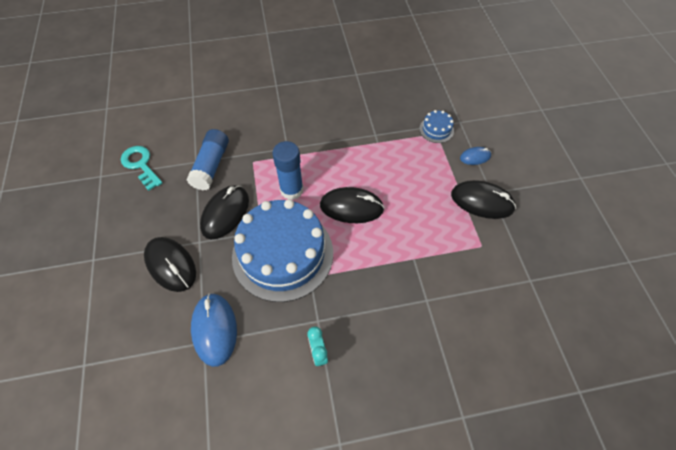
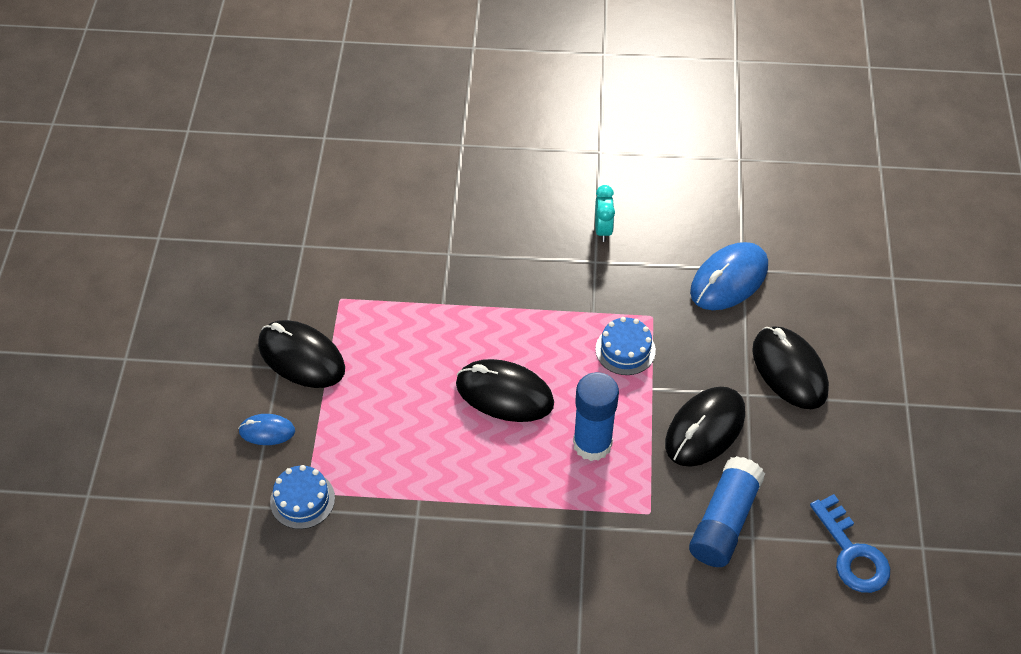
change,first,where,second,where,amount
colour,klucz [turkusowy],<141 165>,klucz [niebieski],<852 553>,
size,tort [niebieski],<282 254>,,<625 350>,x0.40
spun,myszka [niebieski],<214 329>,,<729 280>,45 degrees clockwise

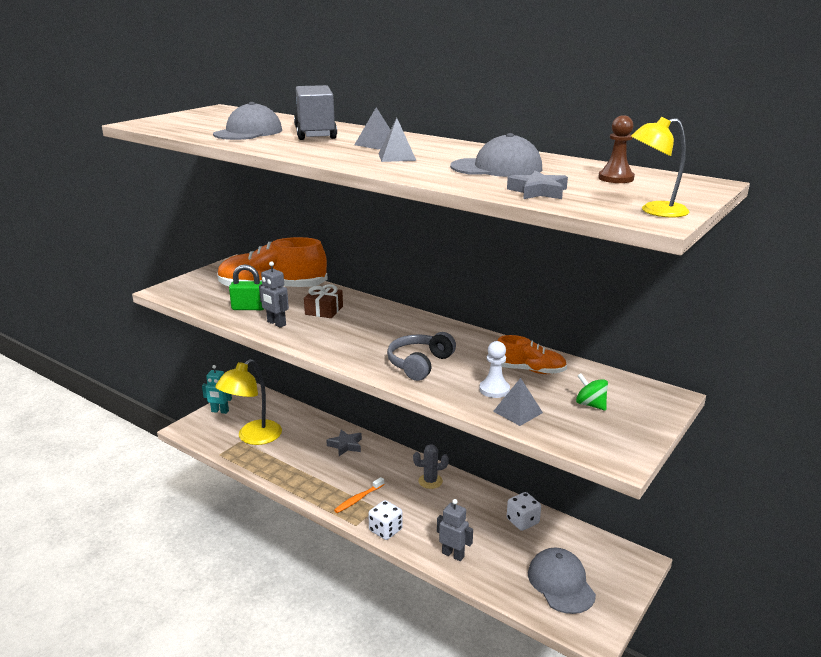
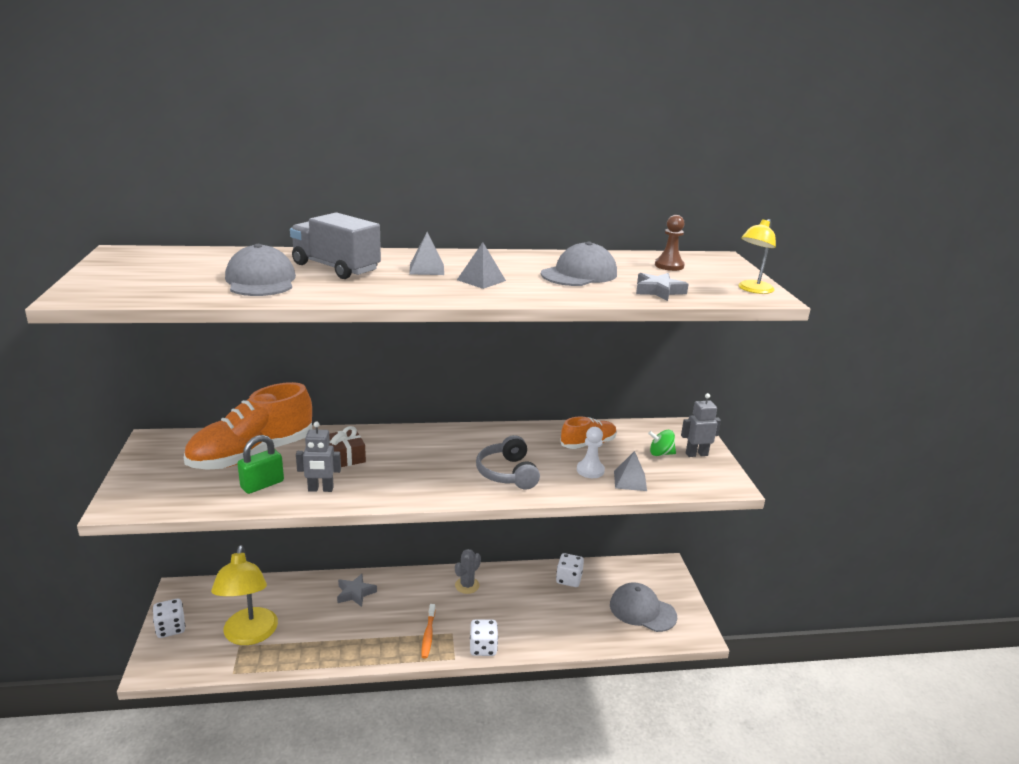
change,first,where,second,where,amount
exchanged,robot [turkusowy],<220 411>,kostka do gry [biały],<171 628>,
relocated,robot [szary],<453 554>,,<696 454>,

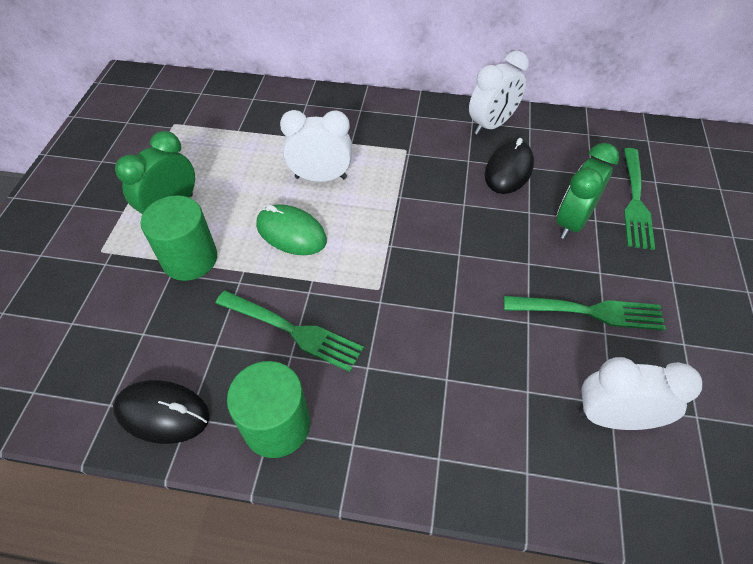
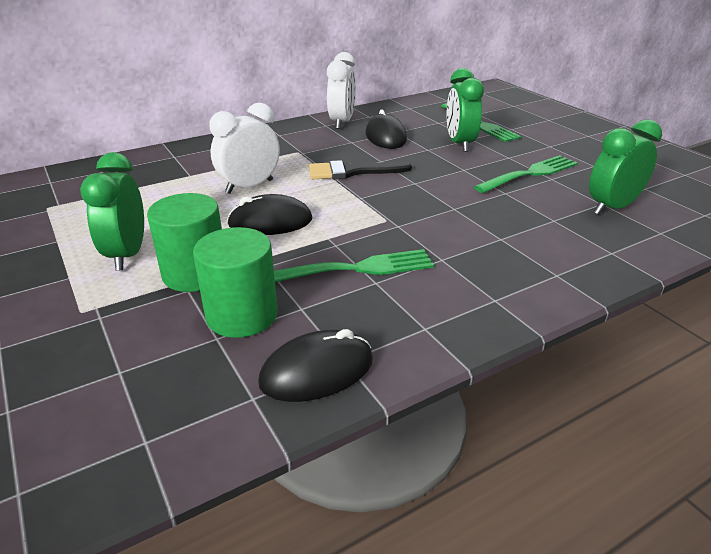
change,first,where,second,where,amount
colour,myszka [zielony],<291 233>,myszka [czarny],<270 222>,
colour,budzik [biały],<613 417>,budzik [zielony],<612 207>,
relocated,walec [zielony],<277 425>,,<242 315>,
appeared,,,pędzel [czarny],<351 172>,

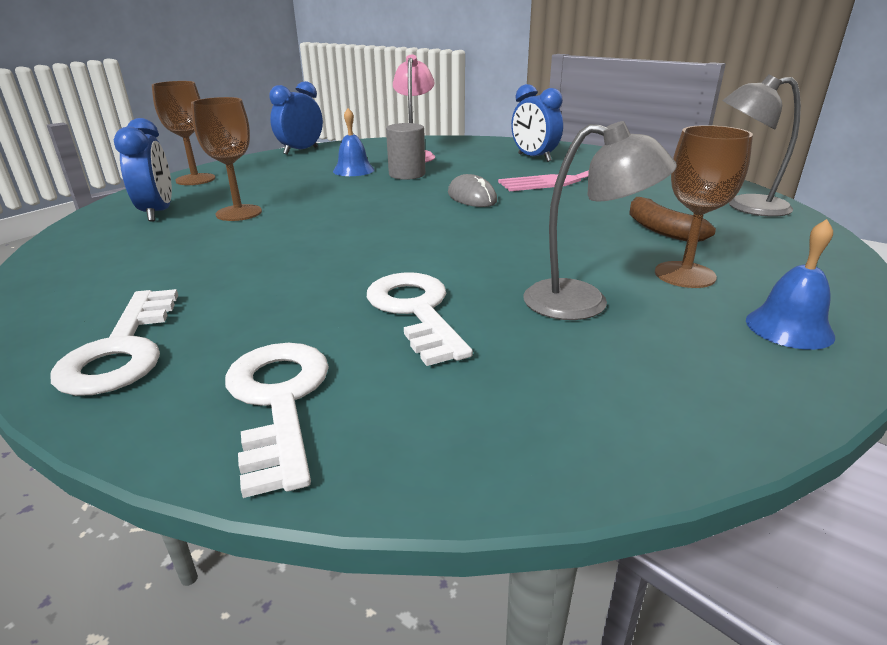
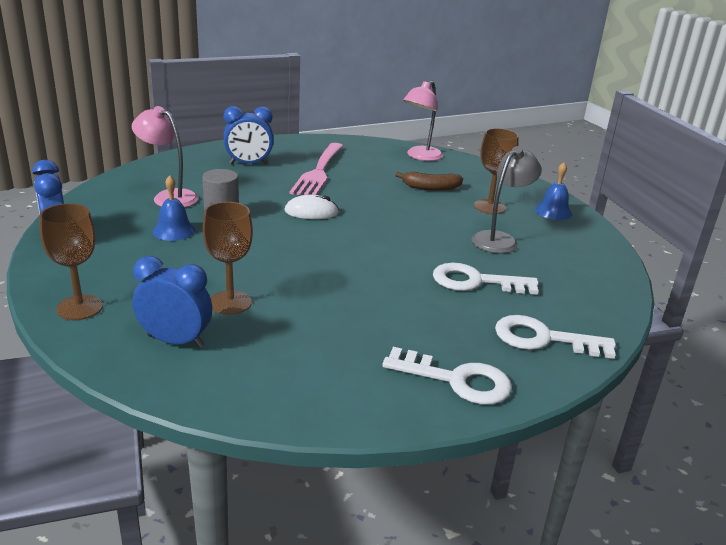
change,first,where,second,where,amount
colour,lampka [szary],<745 206>,lampka [różowy],<420 156>,
colour,myszka [szary],<471 197>,myszka [biały],<311 212>,

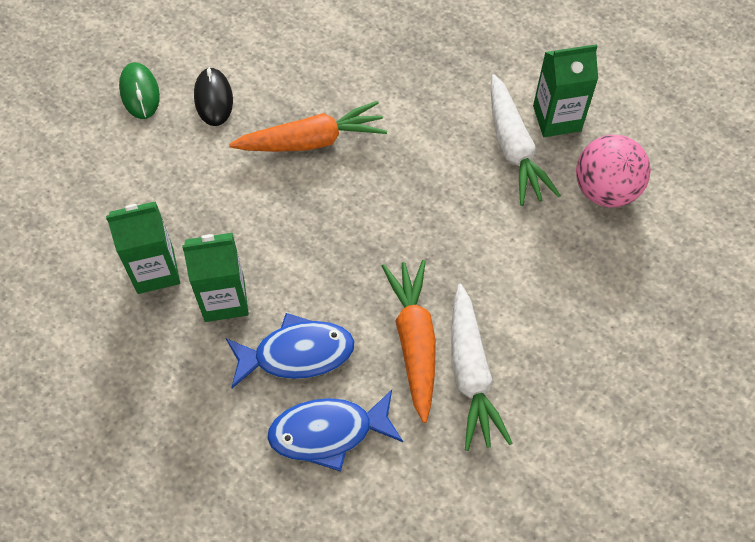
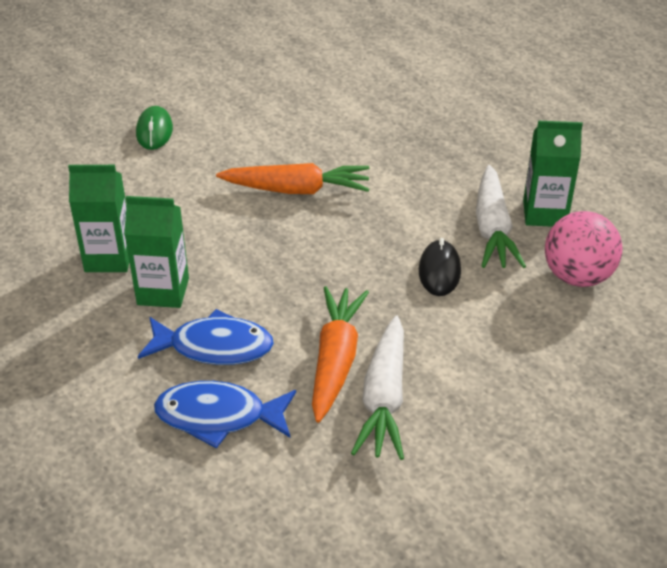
change,first,where,second,where,amount
relocated,myszka [czarny],<213 99>,,<439 271>,

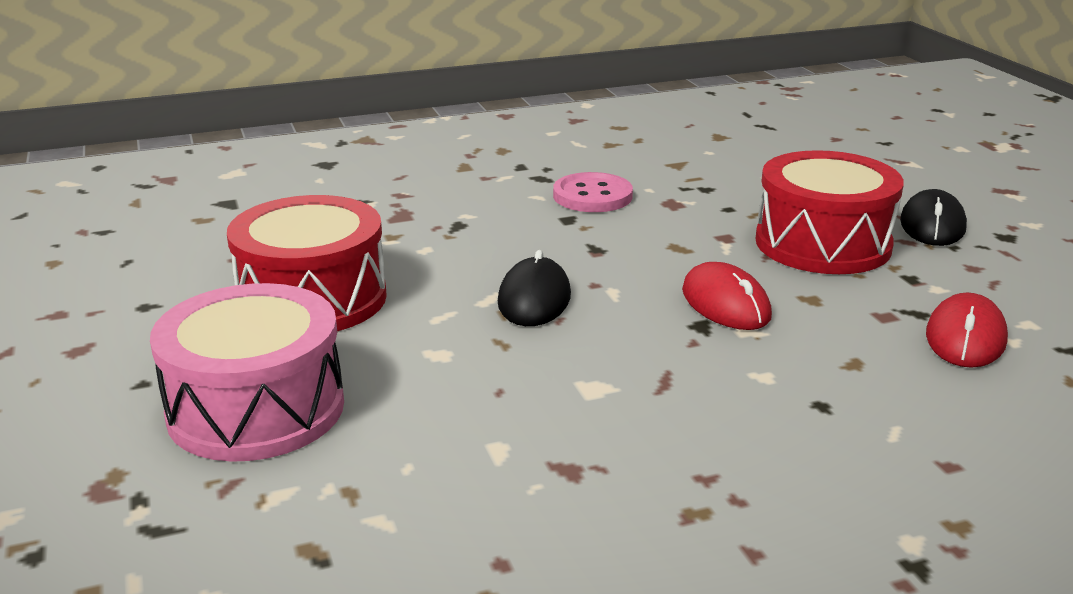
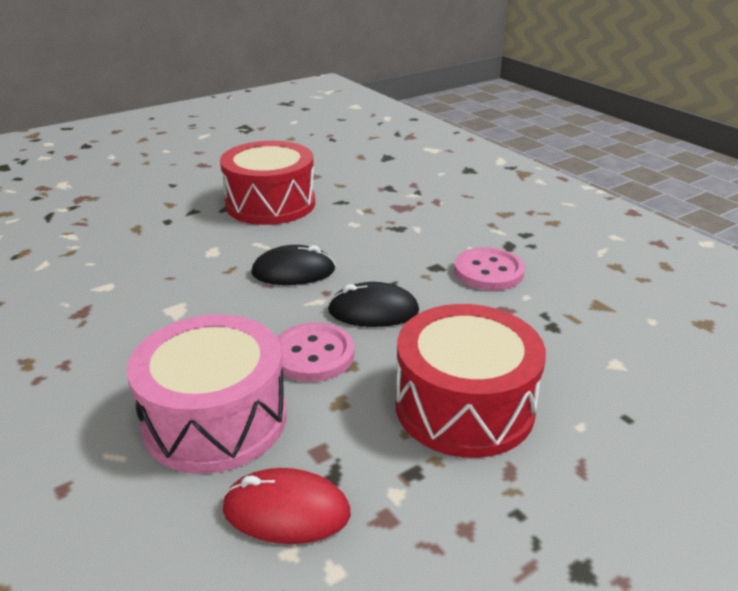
change,first,where,second,where,amount
relocated,myszka [czarny],<932 225>,,<373 311>,
exchanged,myszka [czerwony],<725 304>,guzik [różowy],<313 355>,
relocated,bęben [różowy],<256 409>,,<215 419>,

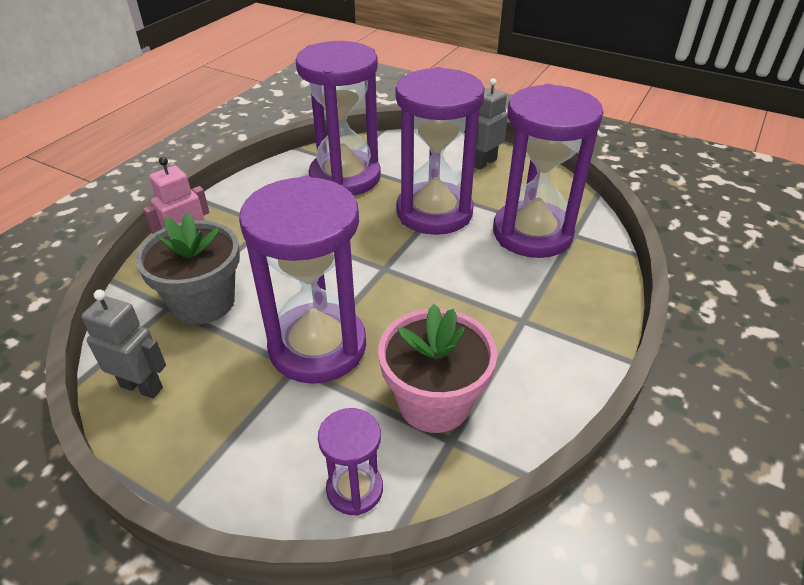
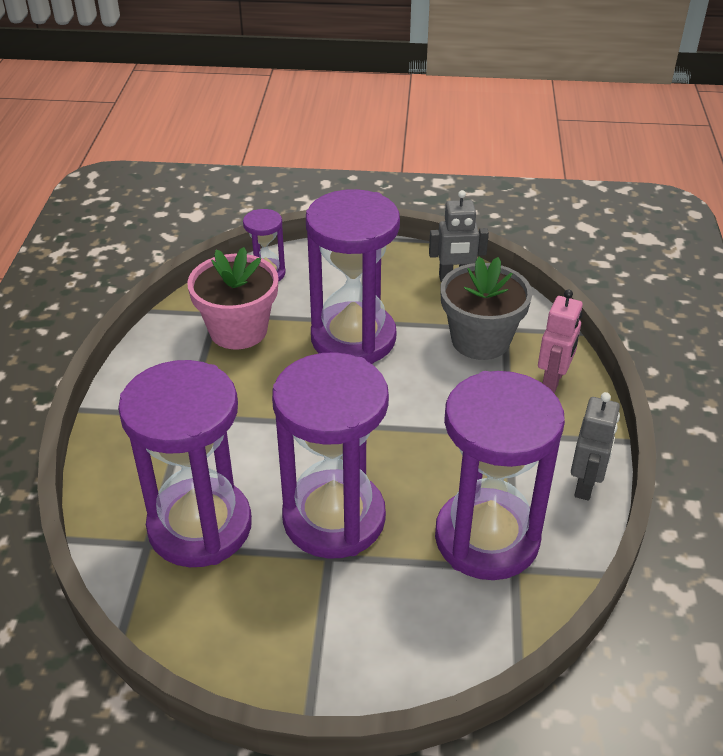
change,first,where,second,where,amount
relocated,robot [szary],<484 162>,,<585 485>,

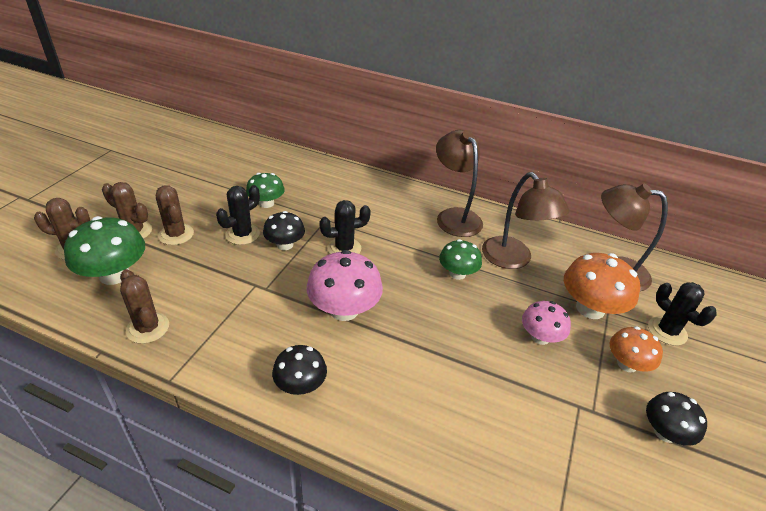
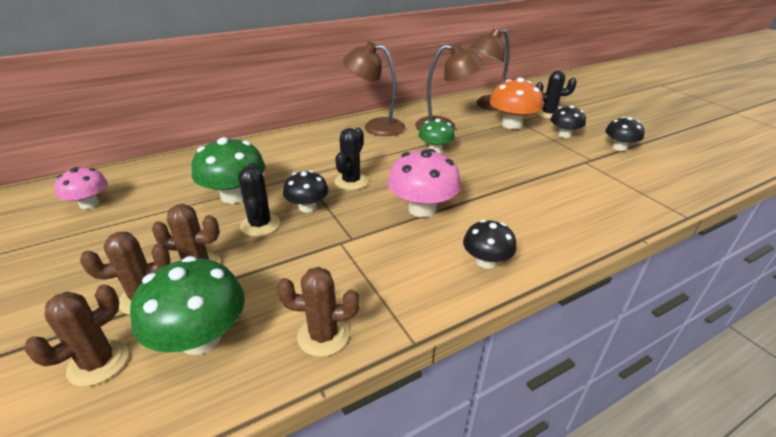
change,first,where,second,where,amount
size,grzyb [zielony],<266 203>,,<235 196>,x1.60
relocated,grzyb [różowy],<540 337>,,<89 204>,
colour,grzyb [pomarańczowy],<627 364>,grzyb [czarny],<564 135>,

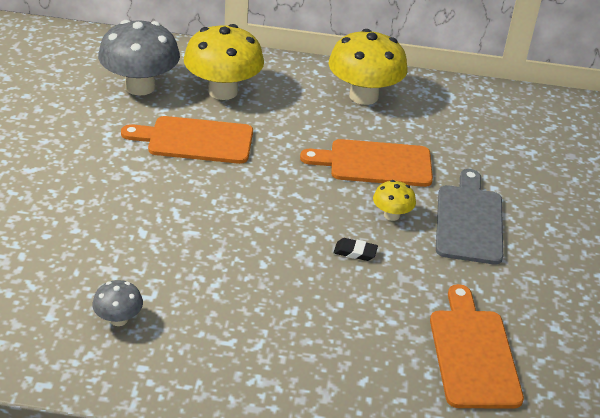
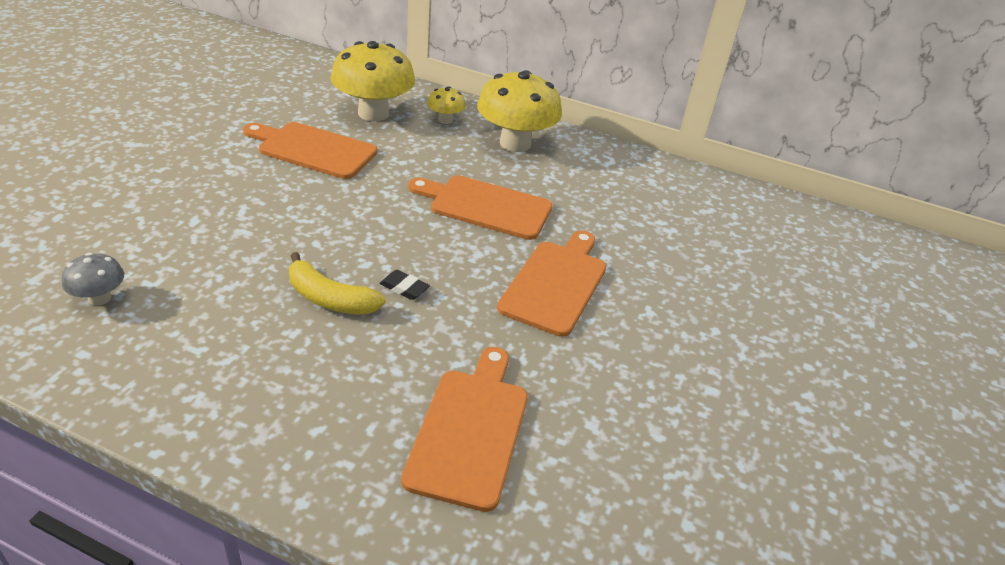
change,first,where,second,where,amount
missing,grzyb [szary],<140 87>,,,
colour,deska do krojenia [szary],<469 221>,deska do krojenia [pomarańczowy],<555 284>,
relocated,grzyb [żółty],<391 215>,,<445 120>,
appeared,,,banan [żółty],<329 298>,

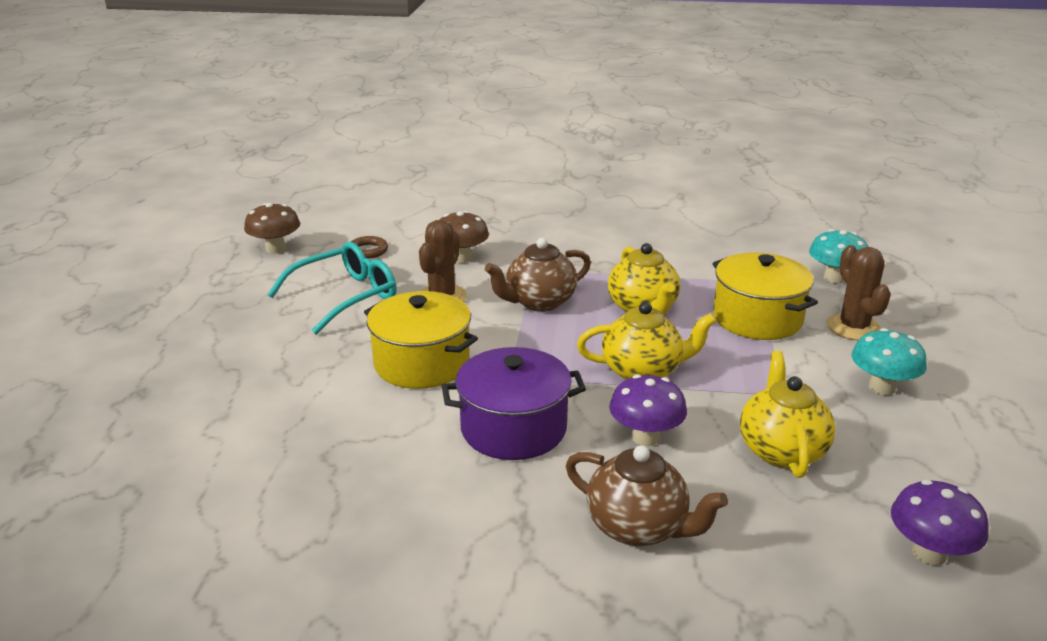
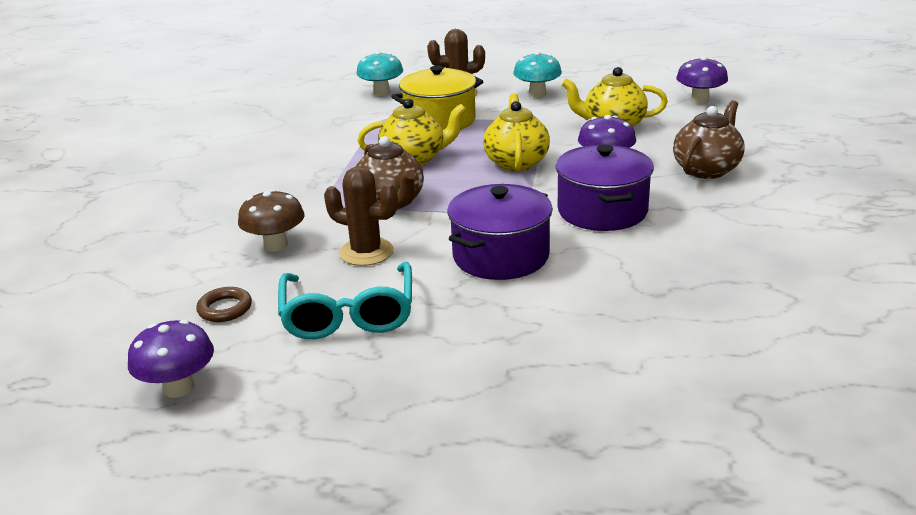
change,first,where,second,where,amount
colour,grzyb [brązowy],<275 249>,grzyb [fioletowy],<179 388>,
spun,okulary [turkusowy],<344 297>,,<348 314>,150 degrees counterclockwise
colour,garnek [żółty],<422 363>,garnek [fioletowy],<501 256>,

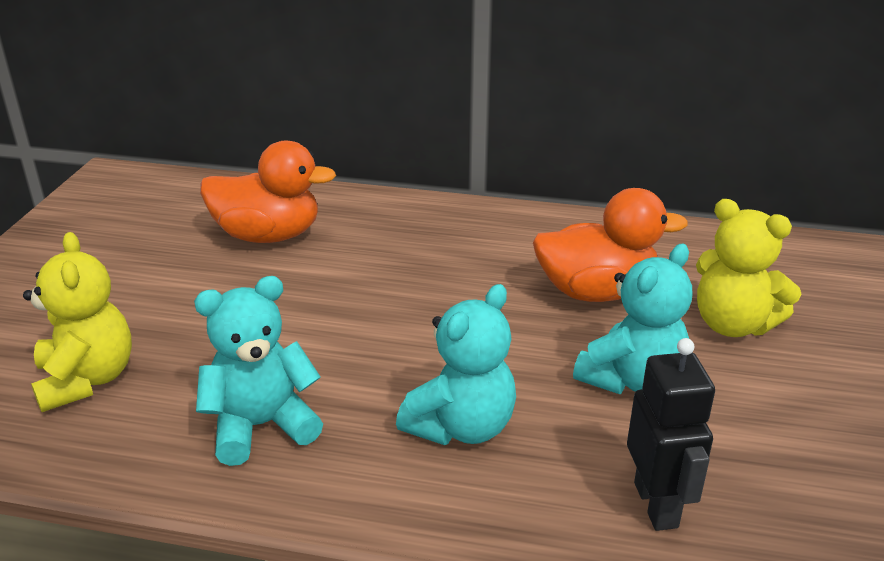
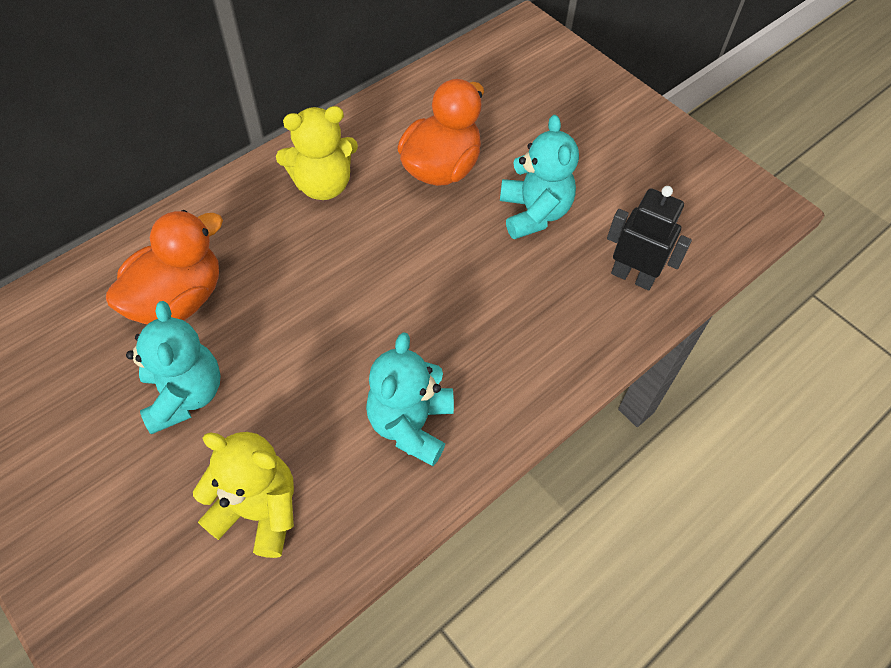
change,first,where,second,where,amount
relocated,miś [żółty],<732 324>,,<323 185>,
relocated,miś [turkusowy],<461 427>,,<185 395>,

